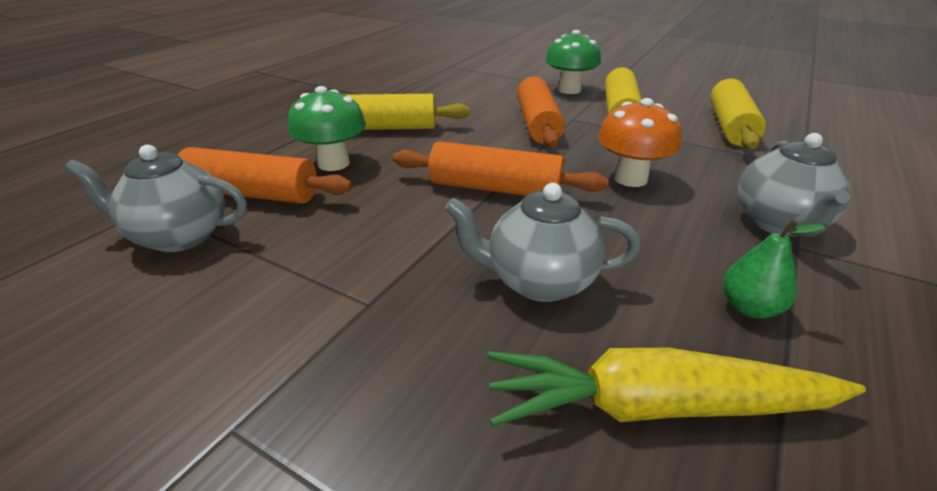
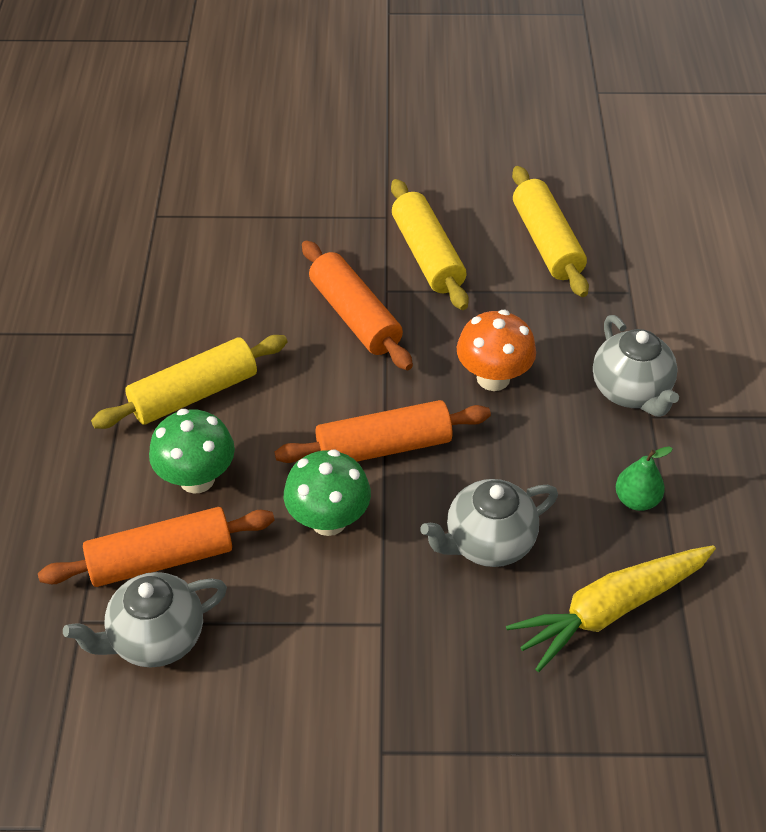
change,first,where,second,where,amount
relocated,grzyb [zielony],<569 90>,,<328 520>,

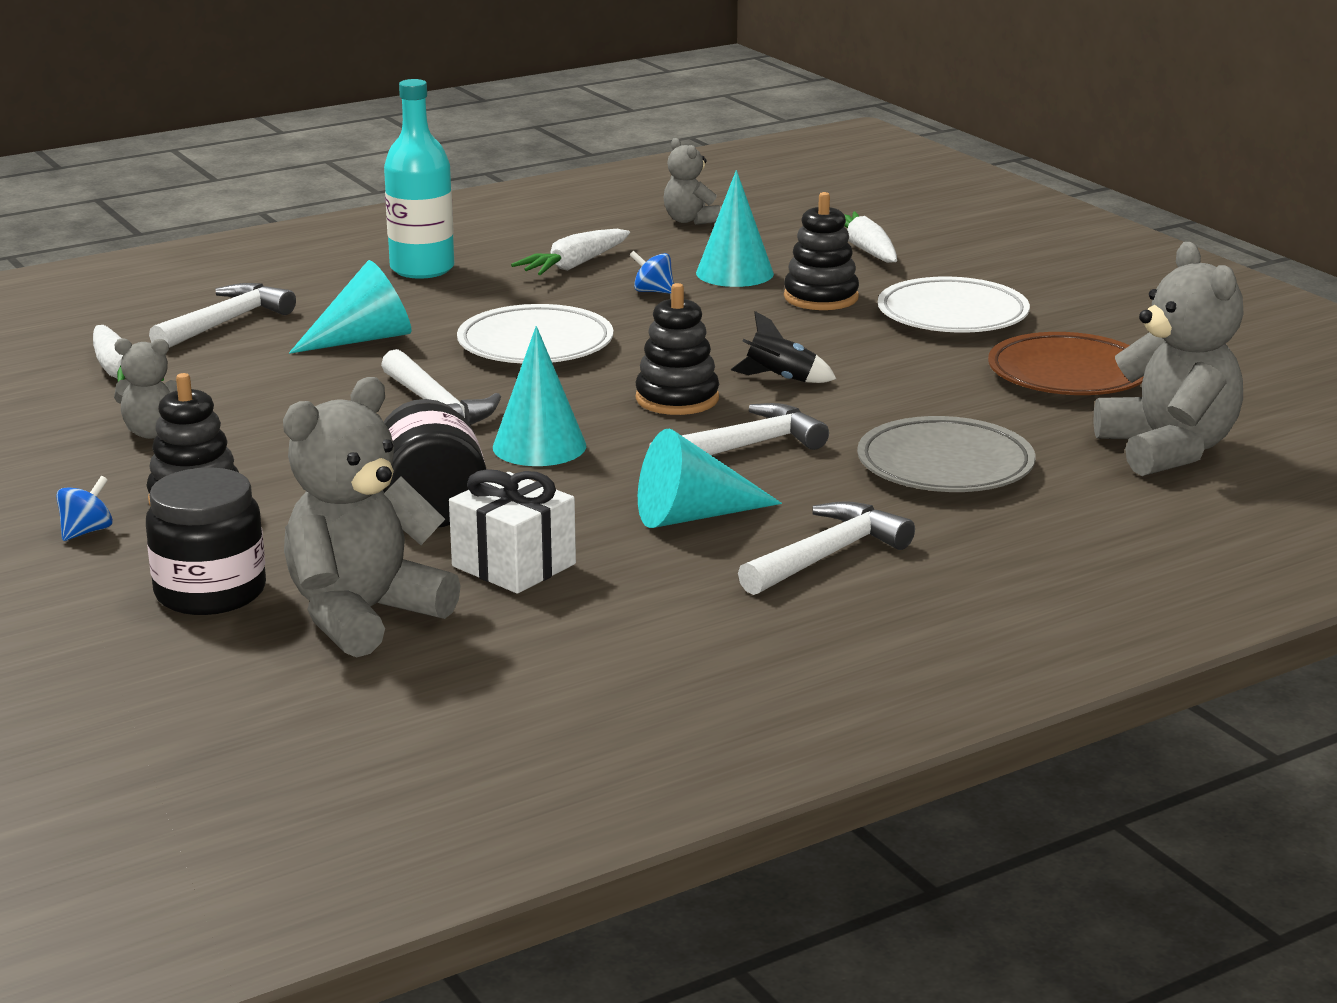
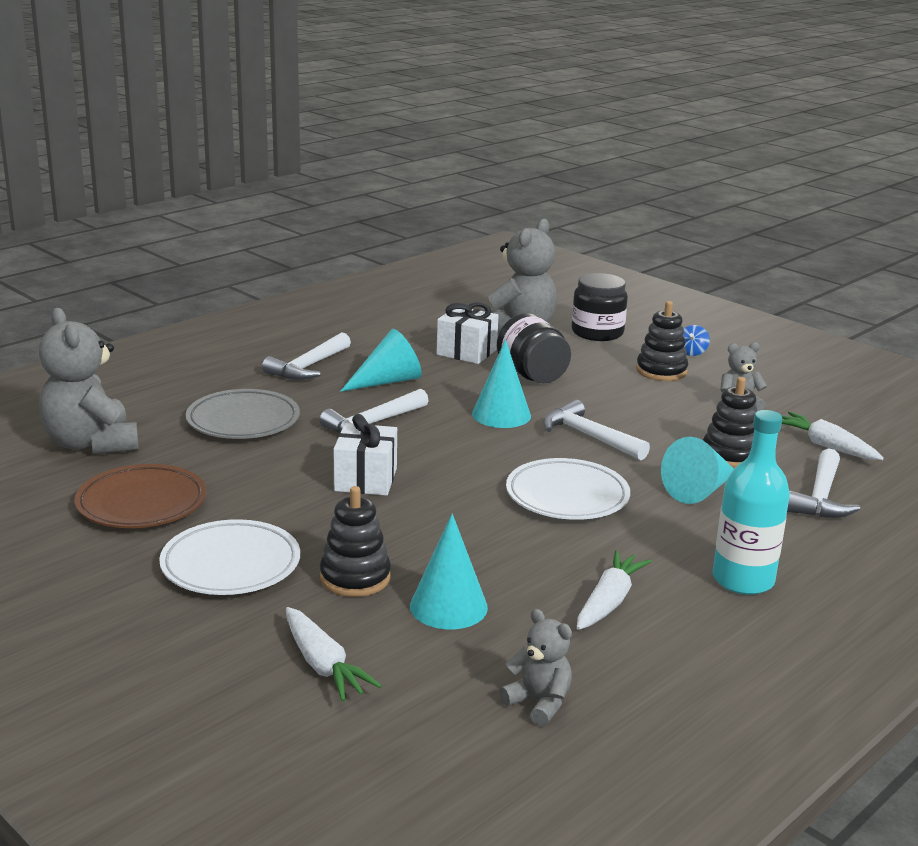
change,first,where,second,where,amount
missing,bączek [niebieski],<653 291>,,,
relocated,zabawka nakładanka [czarny],<677 399>,,<730 455>,
exchanged,rakieta [czarny],<780 379>,prezent [biały],<365 480>,

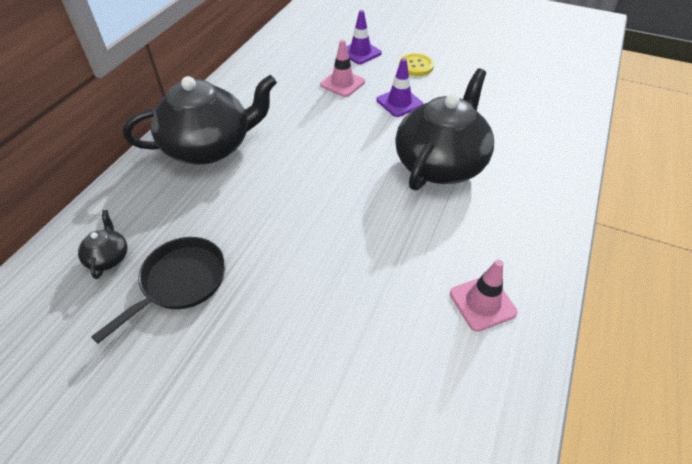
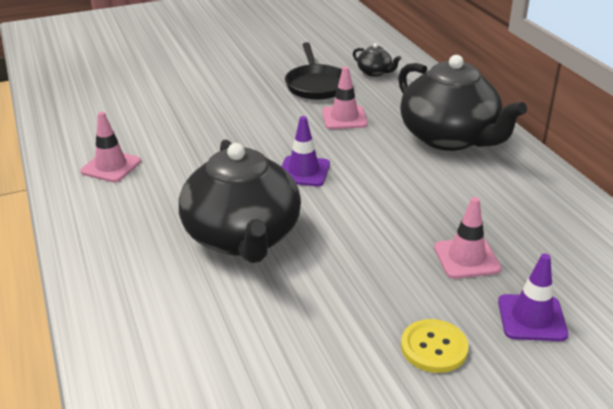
change,first,where,second,where,amount
relocated,pachołek [fioletowy],<399 102>,,<303 171>,
spun,imbryk [czarny],<209 147>,,<449 138>,60 degrees counterclockwise
appeared,,,pachołek [różowy],<344 118>,

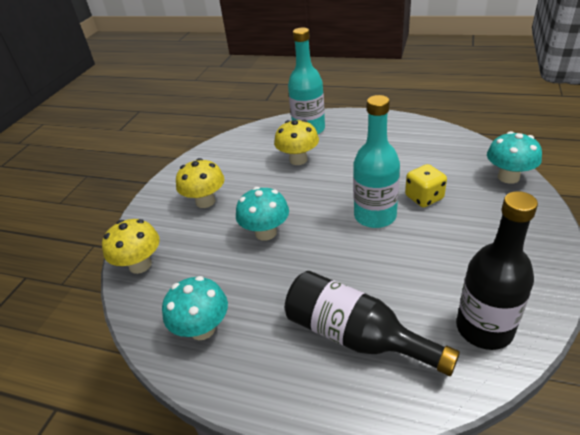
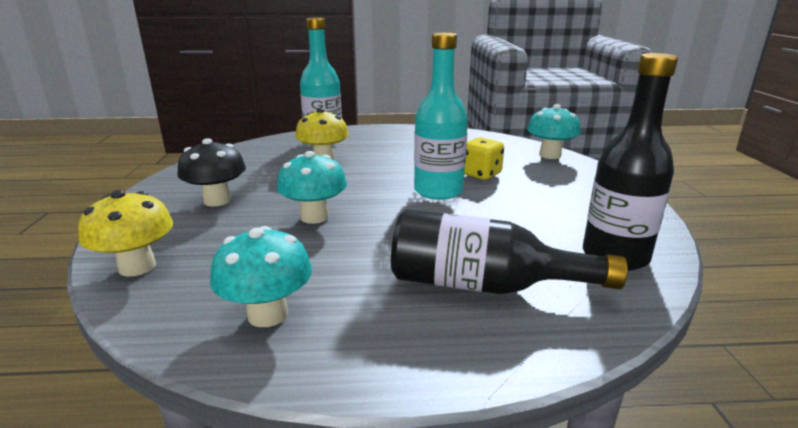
change,first,where,second,where,amount
colour,grzyb [żółty],<205 201>,grzyb [czarny],<217 200>,

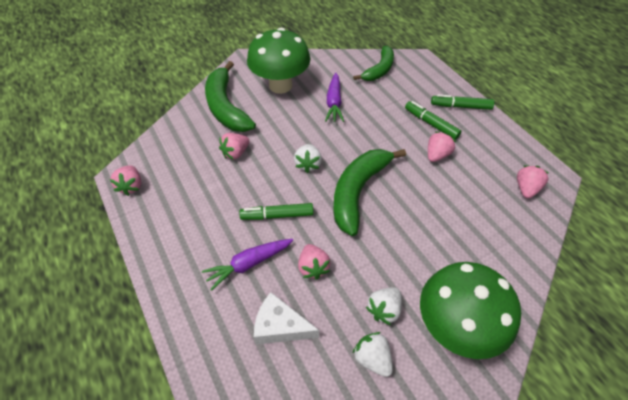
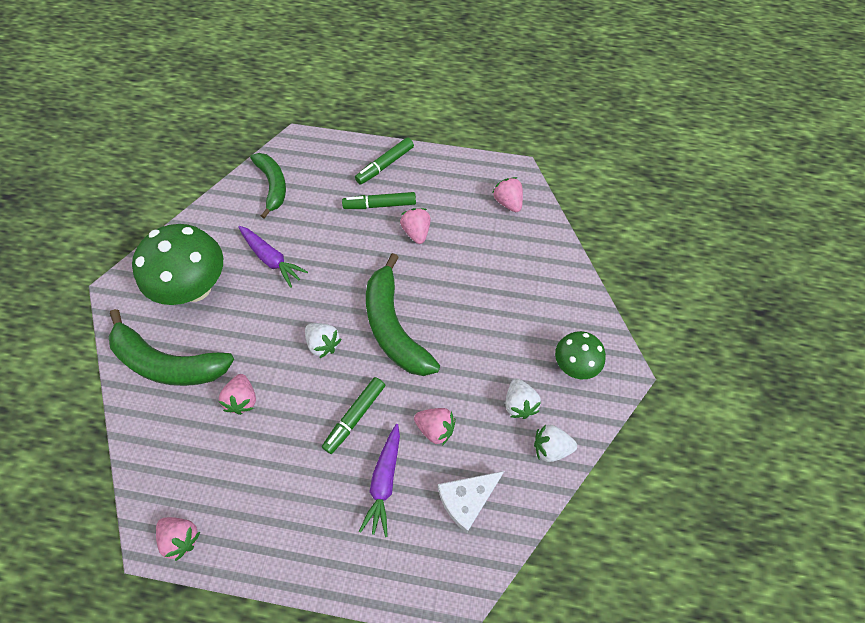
change,first,where,second,where,amount
size,grzyb [zielony],<455 328>,,<574 365>,x0.56

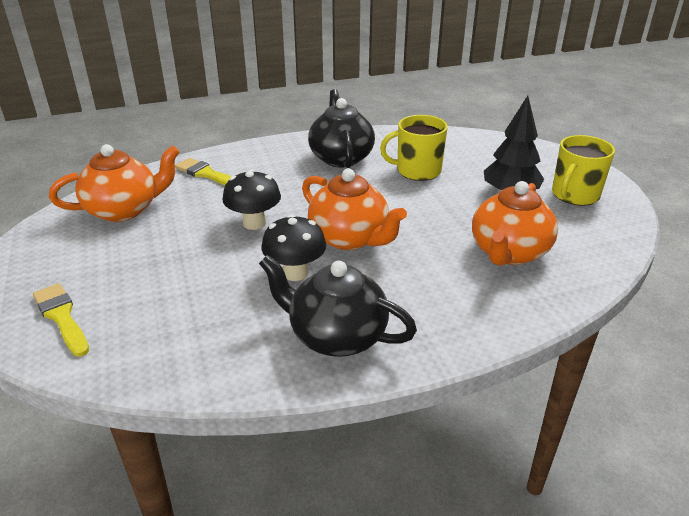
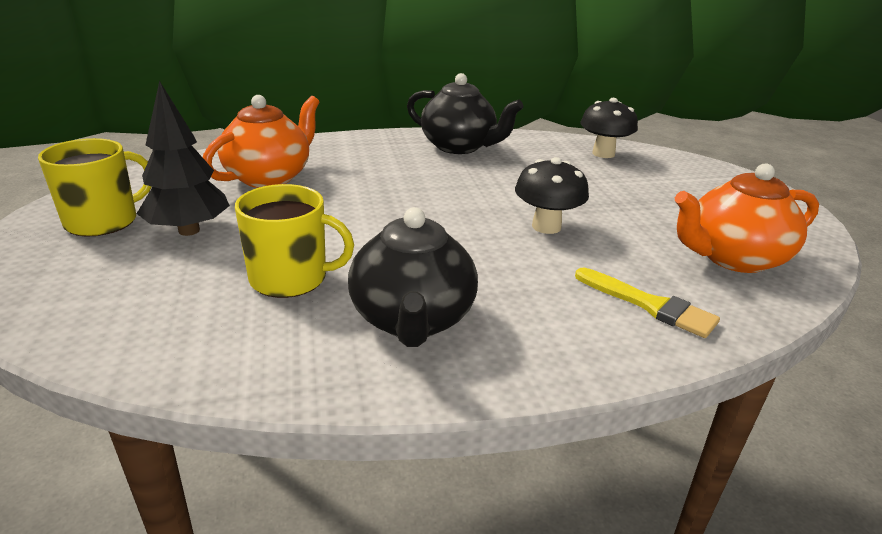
change,first,where,second,where,amount
missing,imbryk [pomarańczowy],<349 238>,,,
relocated,grzyb [czarny],<295 273>,,<603 154>,
missing,pędzel [żółty],<61 317>,,,

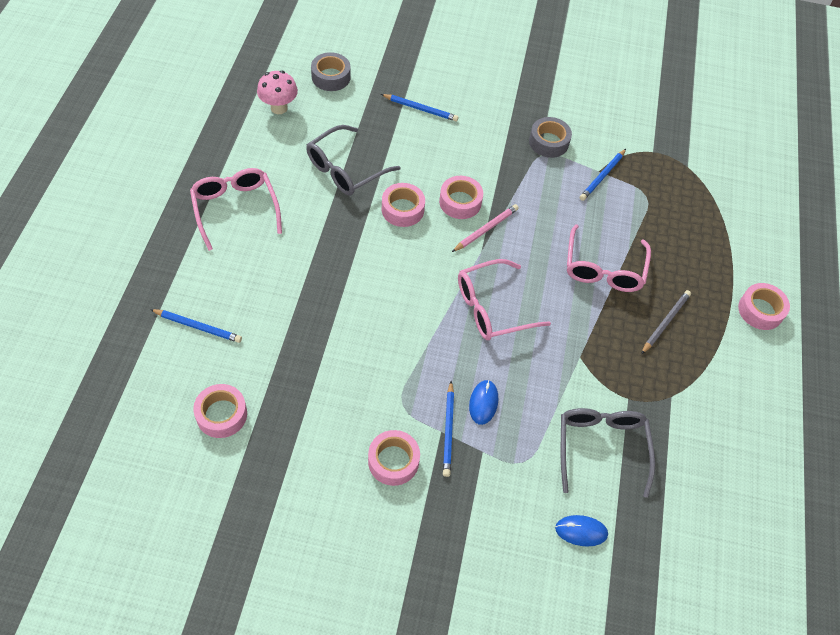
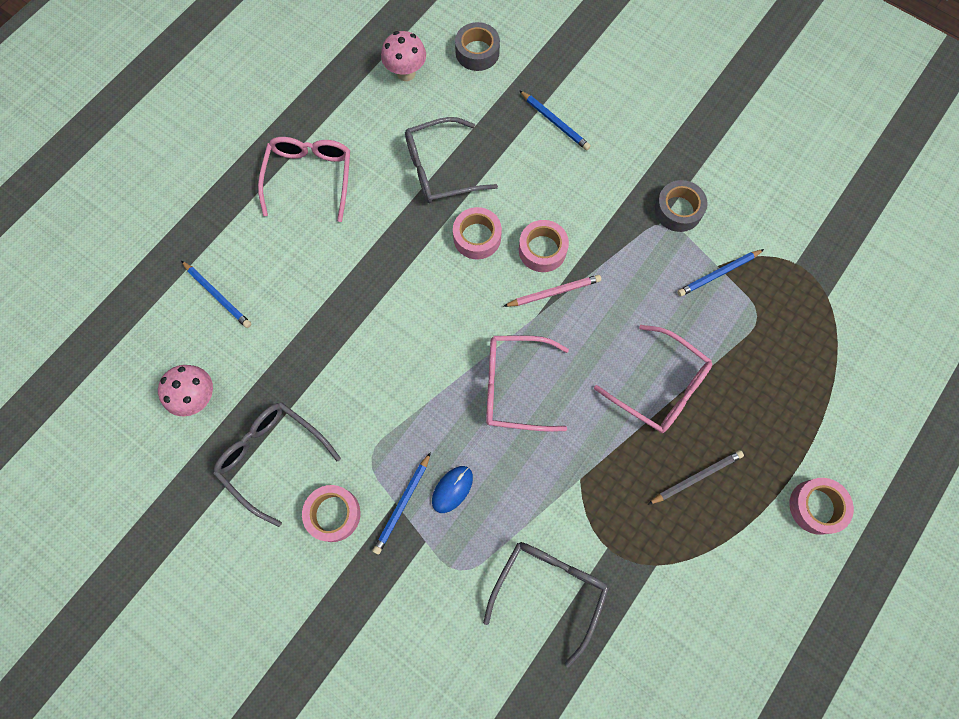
change,first,where,second,where,amount
spun,okulary [różowy],<603 269>,,<660 387>,90 degrees counterclockwise
exchanged,taśma klejąca [różowy],<221 414>,grzyb [różowy],<198 397>,
missing,myszka [niebieski],<581 531>,,,
appeared,,,okulary [szary],<272 457>,

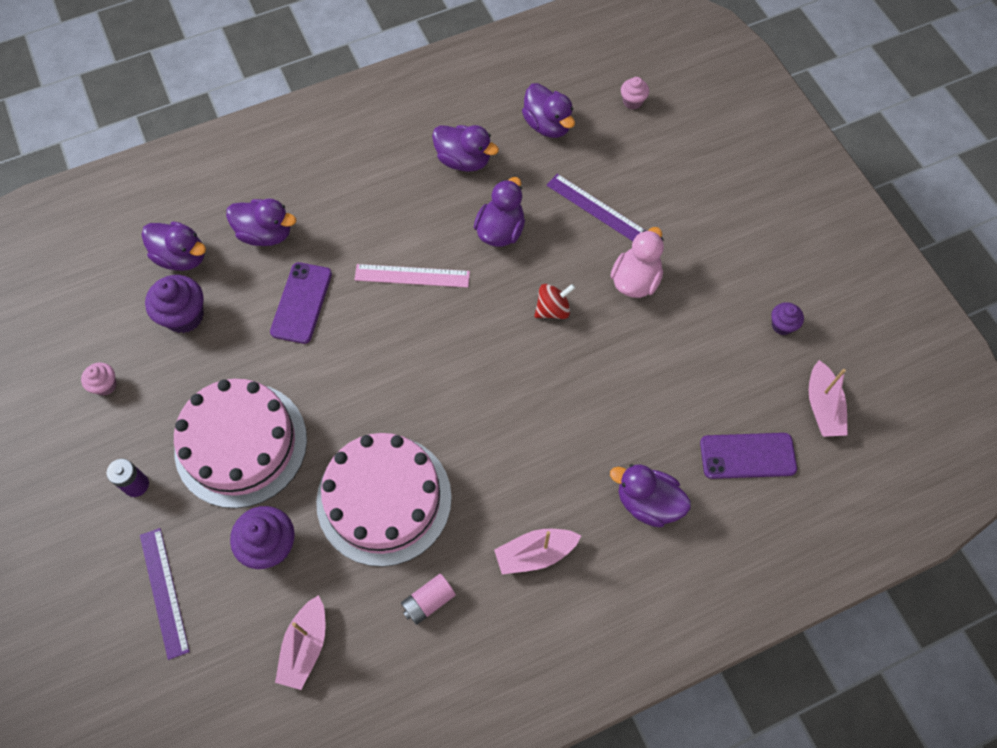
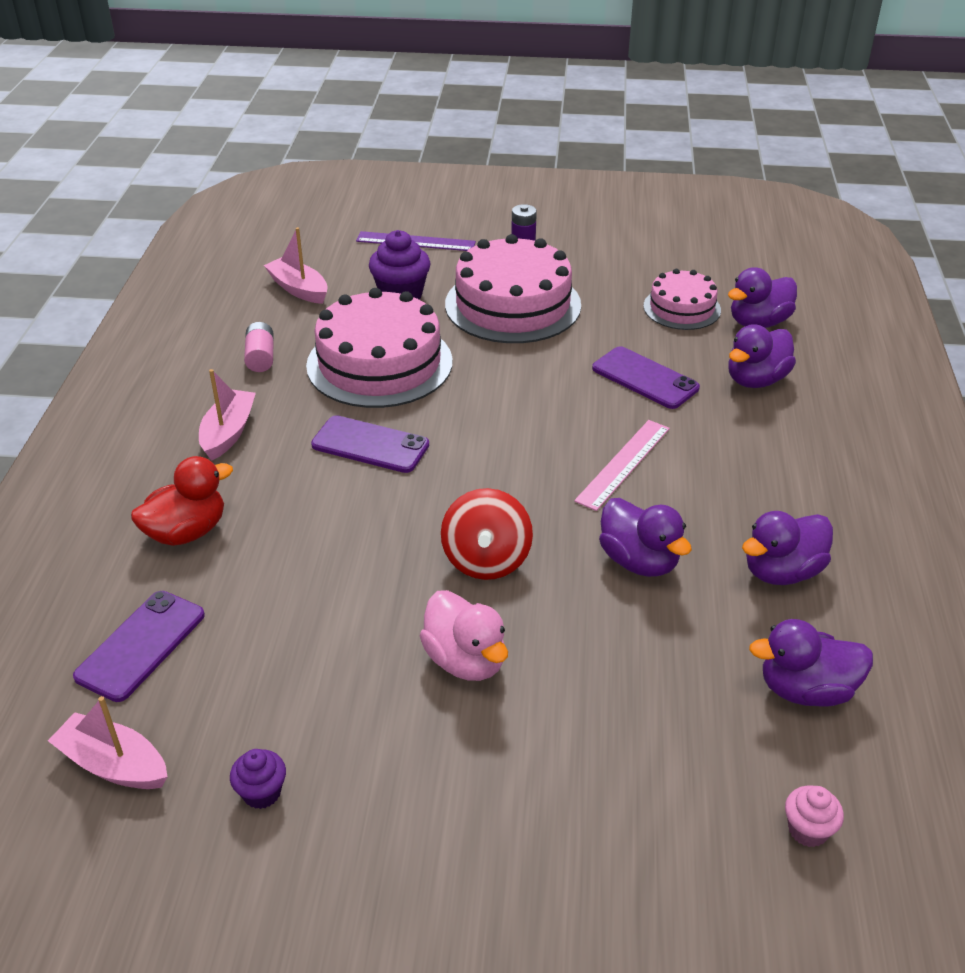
change,first,where,second,where,amount
missing,linijka [fioletowy],<595 208>,,,
exchanged,muffinka [fioletowy],<184 316>,tort [różowy],<682 308>,
size,bączek [czerwony],<553 309>,,<486 560>,x1.50
missing,muffinka [różowy],<105 385>,,,
colour,kaczka [fioletowy],<647 502>,kaczka [czerwony],<187 532>,
appeared,,,telefon [fioletowy],<370 445>,

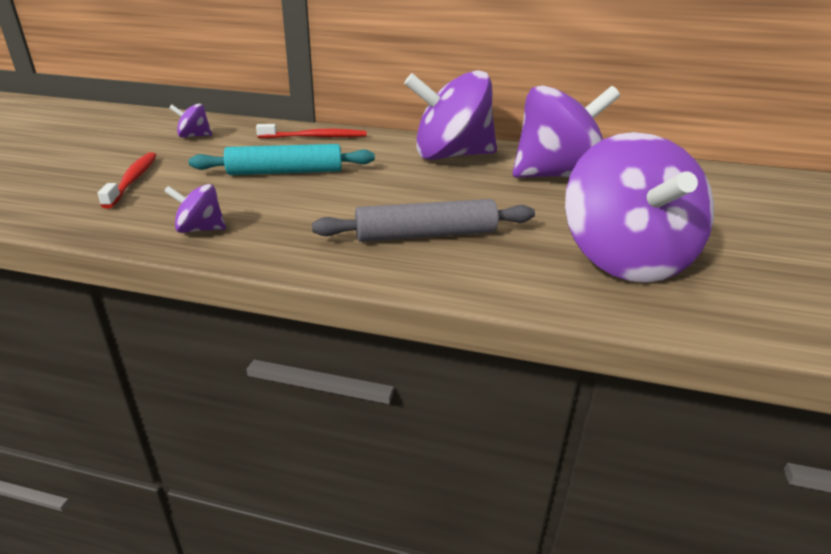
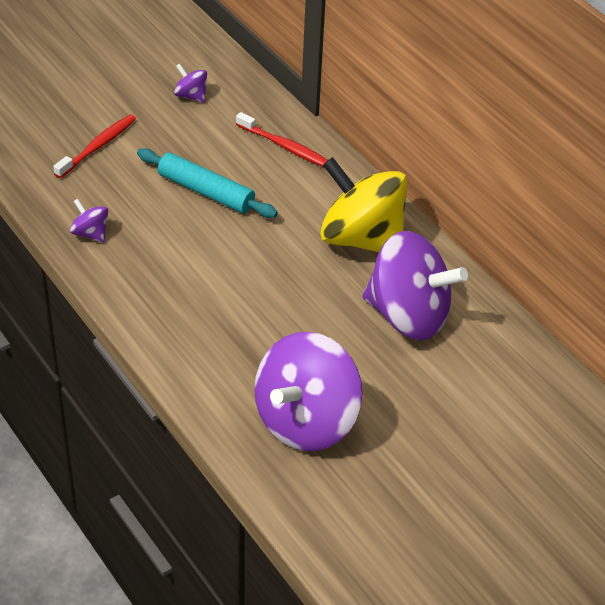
change,first,where,second,where,amount
colour,bączek [fioletowy],<451 156>,bączek [żółty],<361 239>,
missing,wałek do ciasta [szary],<426 235>,,,

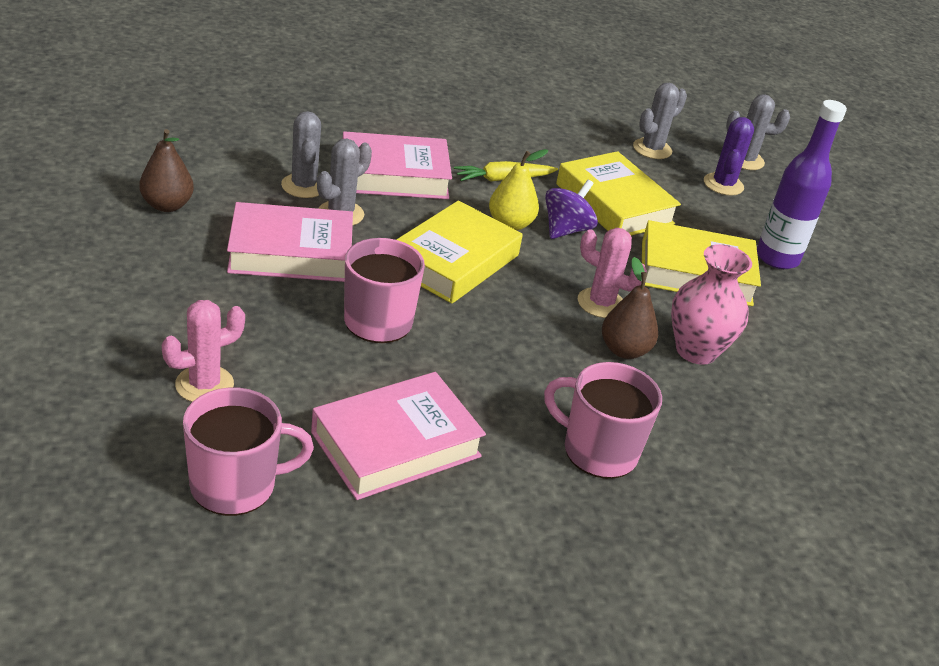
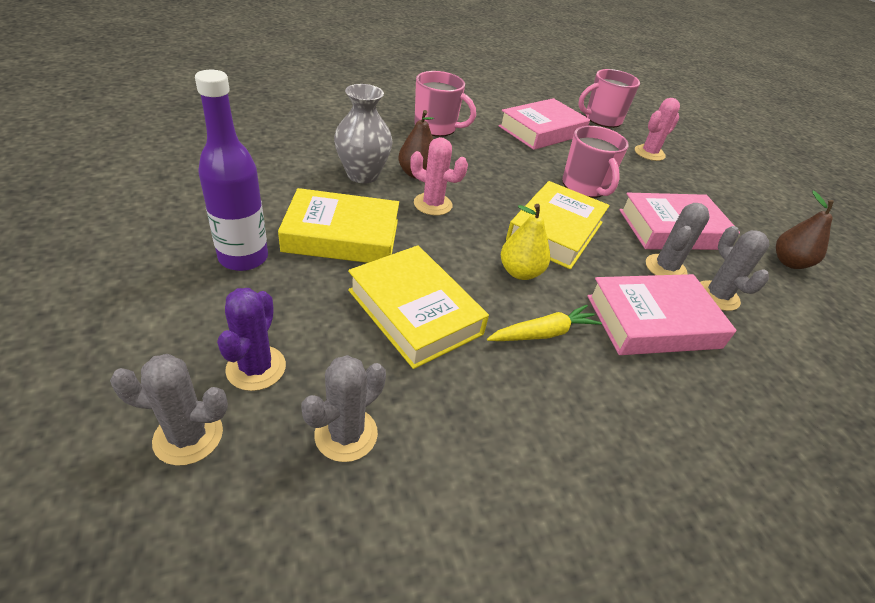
change,first,where,second,where,amount
missing,bączek [fioletowy],<566 230>,,,
colour,wazon [różowy],<696 351>,wazon [szary],<362 175>,

